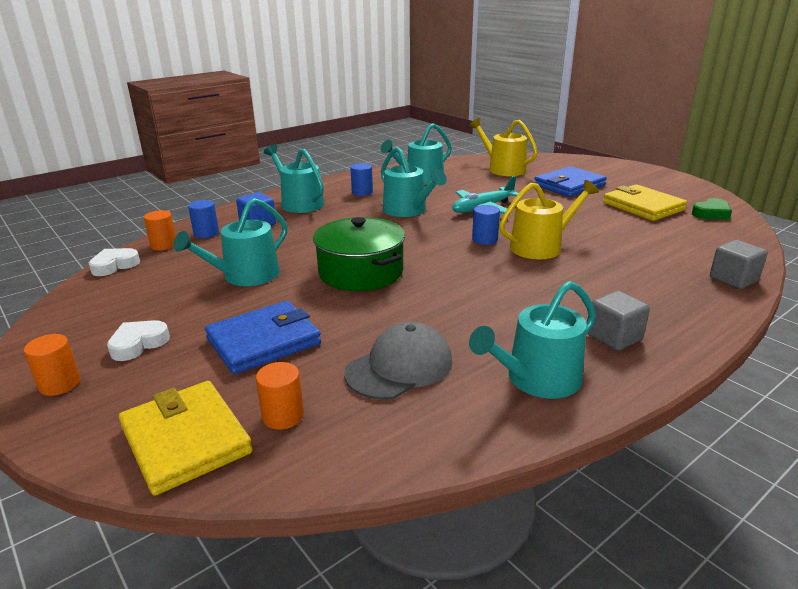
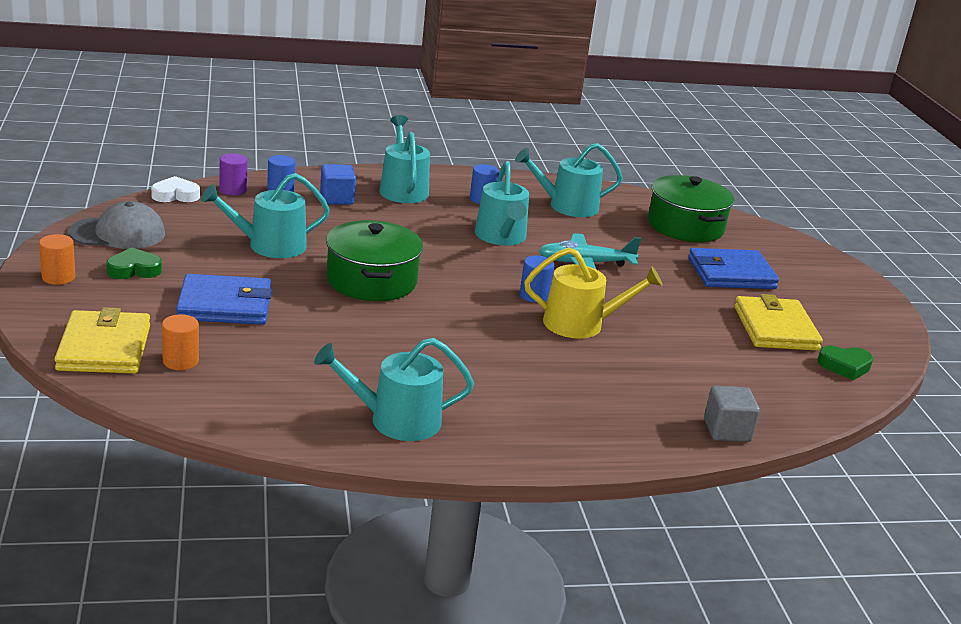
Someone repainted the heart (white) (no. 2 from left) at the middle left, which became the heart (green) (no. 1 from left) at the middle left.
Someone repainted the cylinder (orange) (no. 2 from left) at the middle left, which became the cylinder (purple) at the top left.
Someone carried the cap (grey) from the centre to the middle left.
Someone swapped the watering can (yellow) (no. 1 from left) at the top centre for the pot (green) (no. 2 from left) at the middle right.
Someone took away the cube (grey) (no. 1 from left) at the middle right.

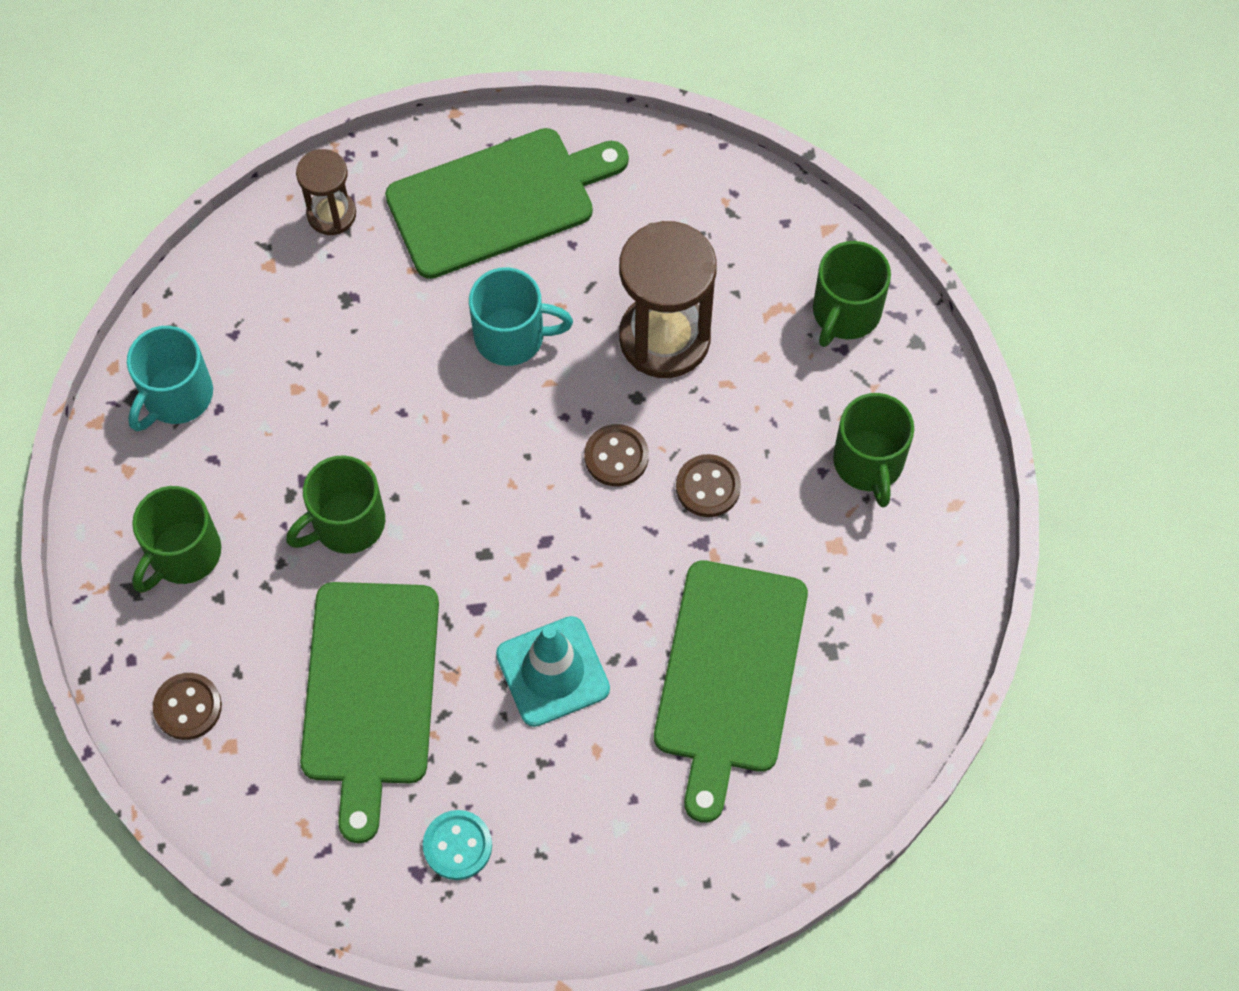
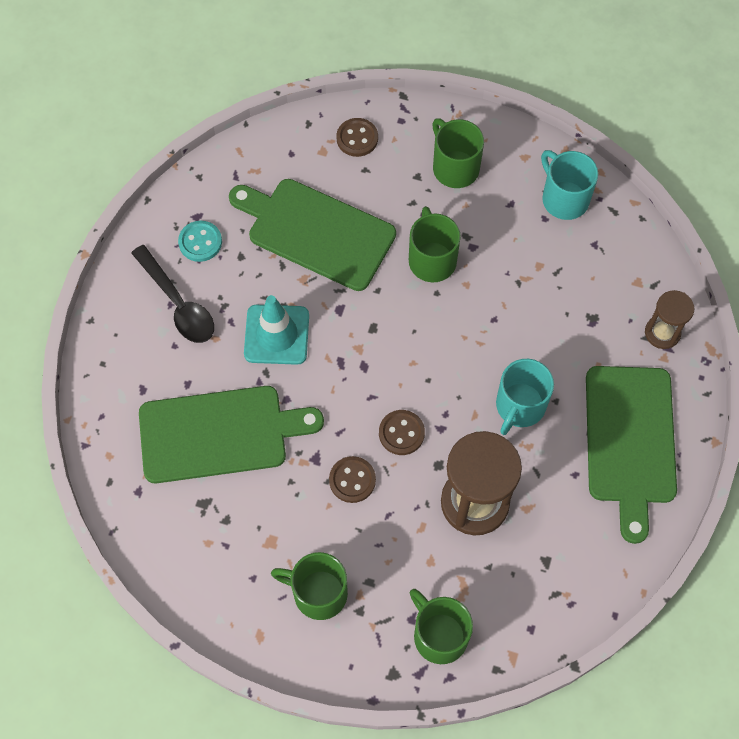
Someone rotated the cutting board (green) (no. 3 from left in the first image) at the bottom centre by 135 degrees clockwise.
Someone put down the spoon (black) at the middle left.

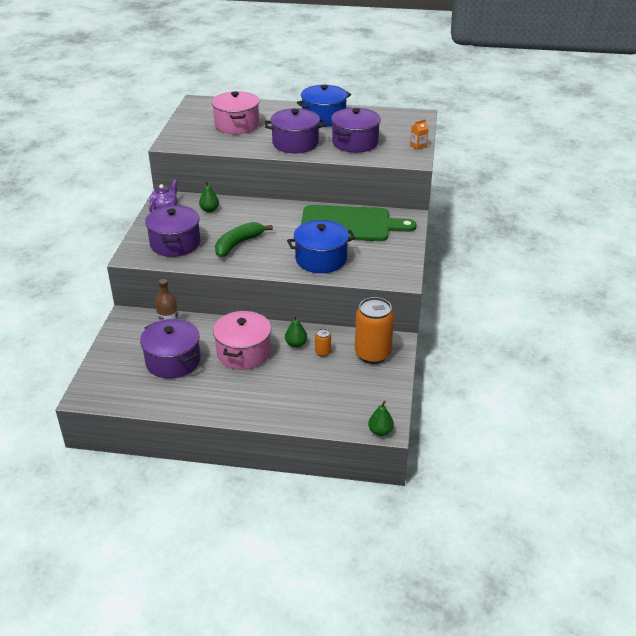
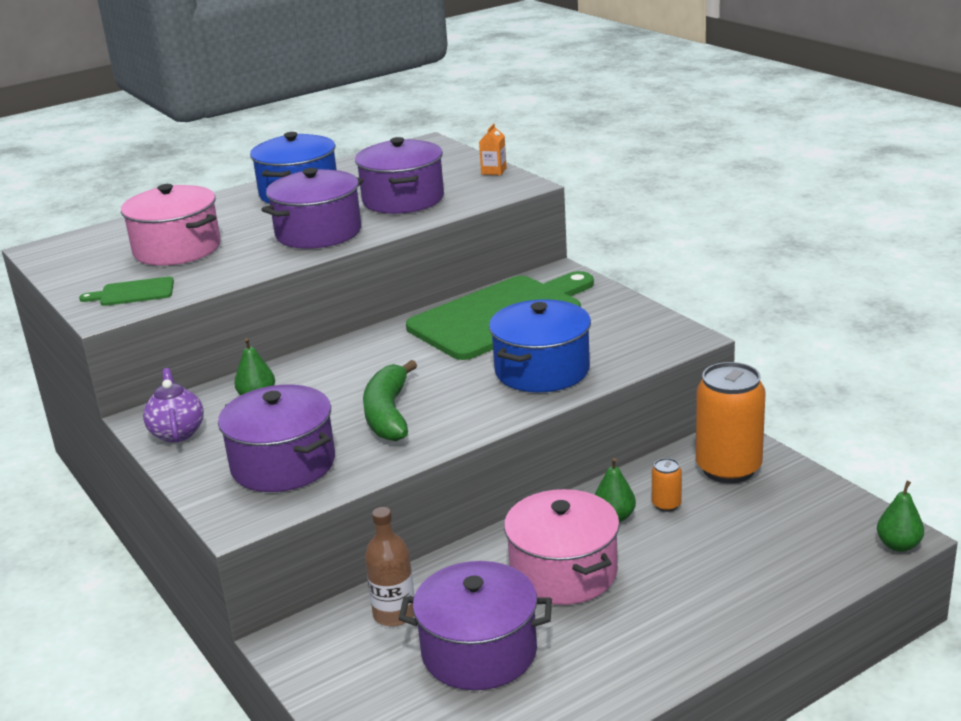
Someone put down the cutting board (green) (no. 1 from left) at the middle left.

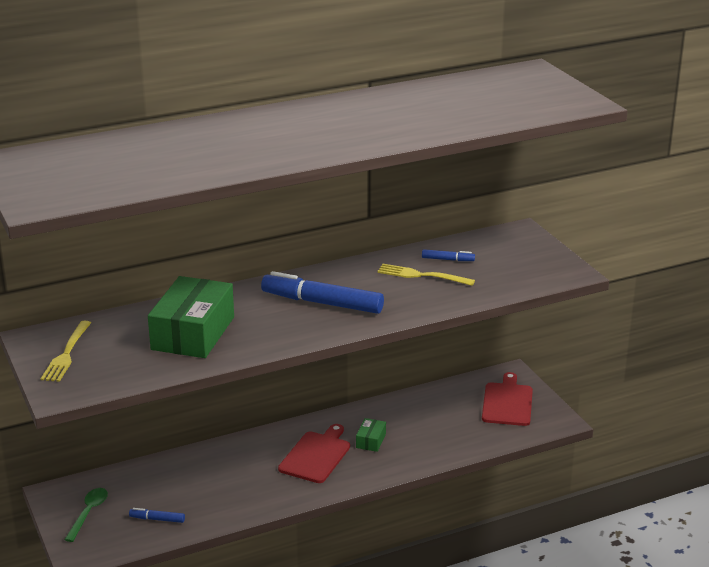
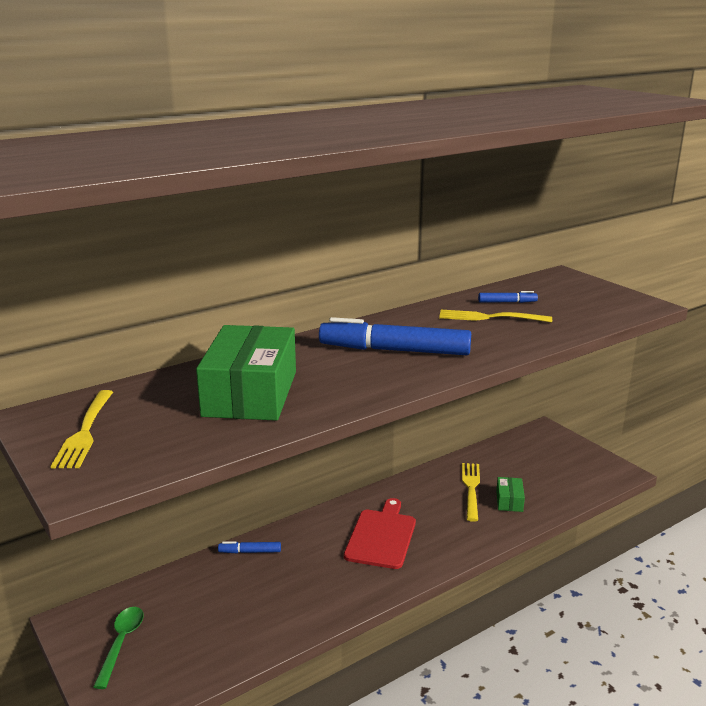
Someone carried the marker (blue) (no. 1 from left) from the bottom left to the bottom centre.
Someone carried the box (green) (no. 2 from left) from the bottom centre to the bottom right.
Someone took away the cutting board (red) (no. 2 from left) at the bottom right.
Someone put down the fork (yellow) (no. 2 from left) at the bottom right.

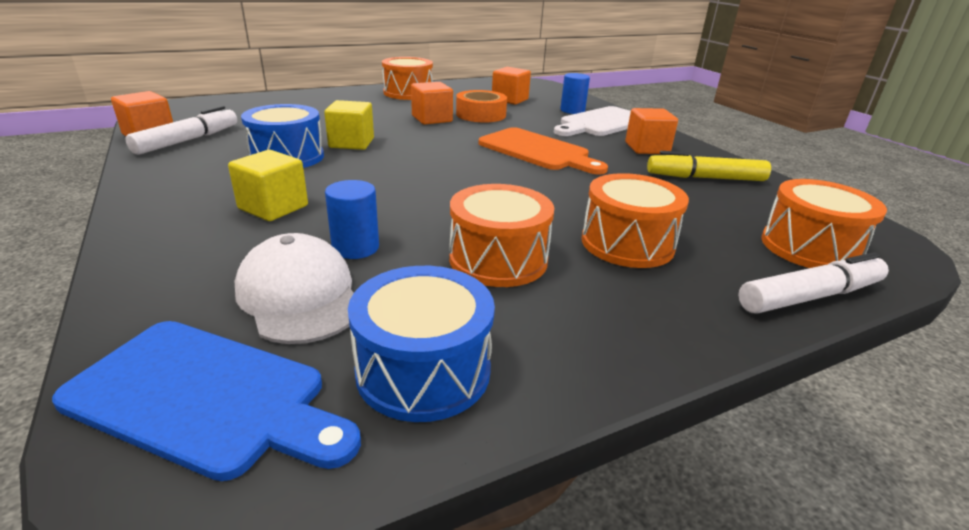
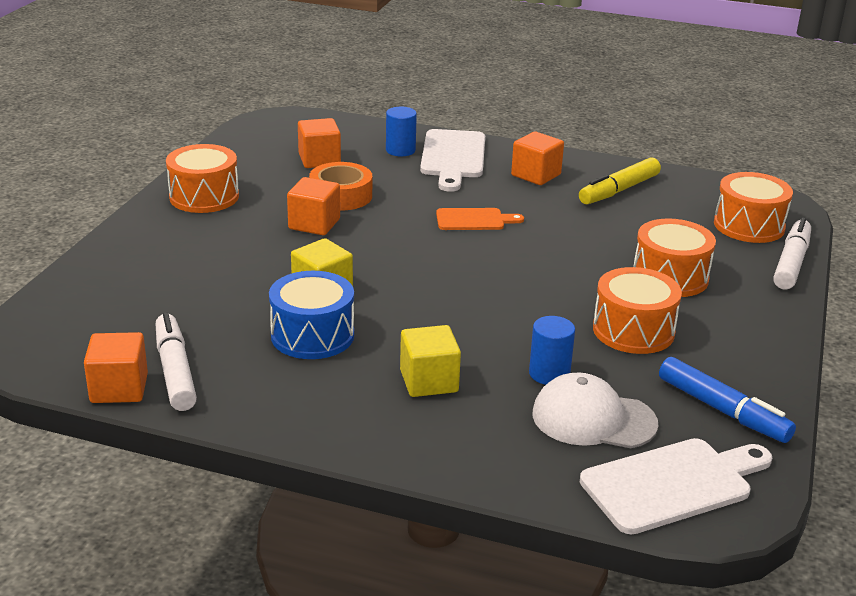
Someone repainted the cutting board (blue) at the bottom left, which became the cutting board (white) (no. 2 from left) at the bottom right.
Someone swapped the drum (blue) (no. 2 from left) at the centre for the marker (blue) at the bottom right.
Someone scaled the cutting board (orange) at the top centre by 0.60.

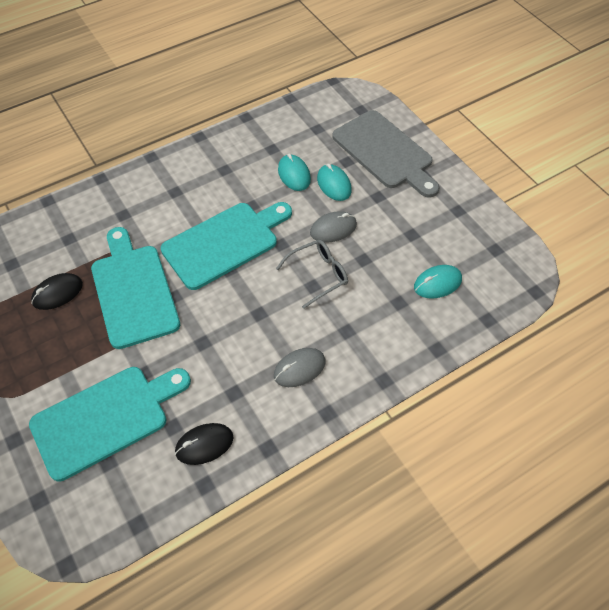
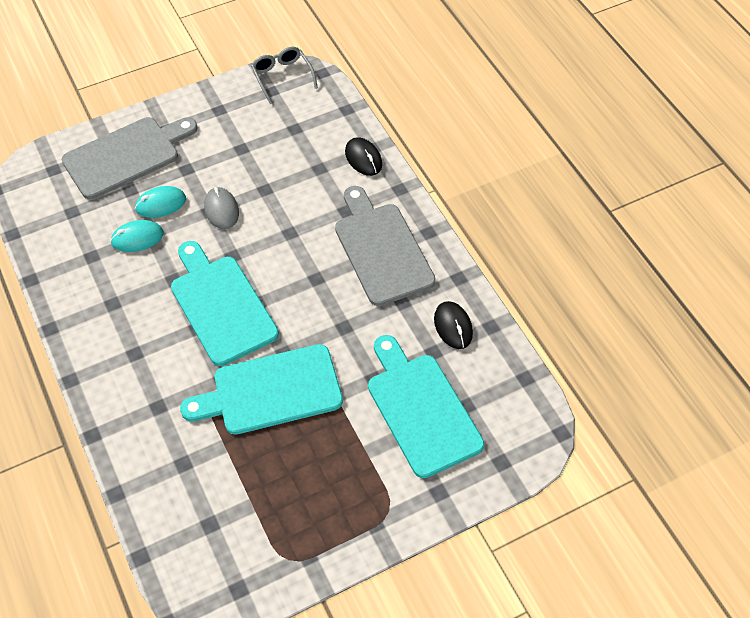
Someone carried the mouse (black) (no. 1 from left) from the middle left to the top centre.
Someone swapped the mouse (grey) (no. 1 from left) at the centre for the cutting board (grey) (no. 2 from left) at the centre.
Someone carried the glasses (grey) from the centre to the top centre.
Someone took away the mouse (turquoise) (no. 3 from left) at the middle right.

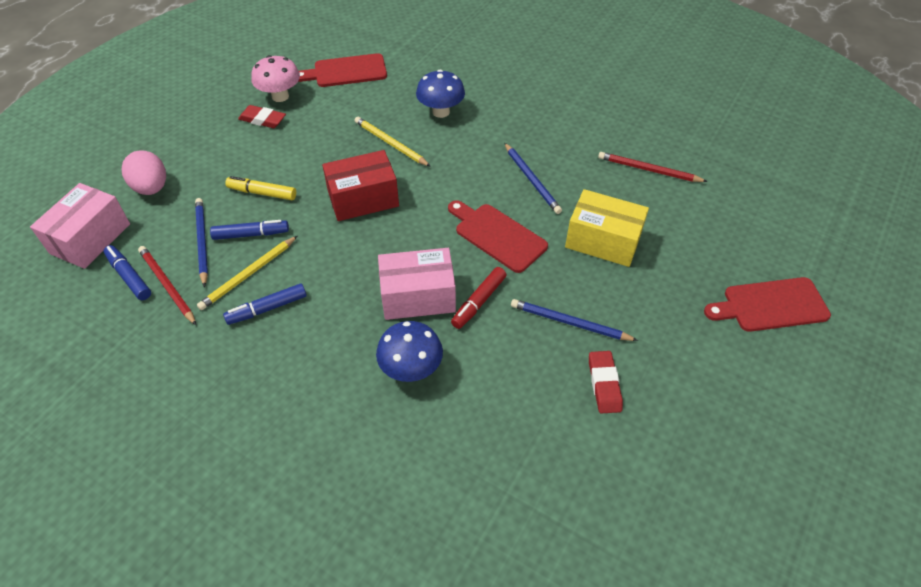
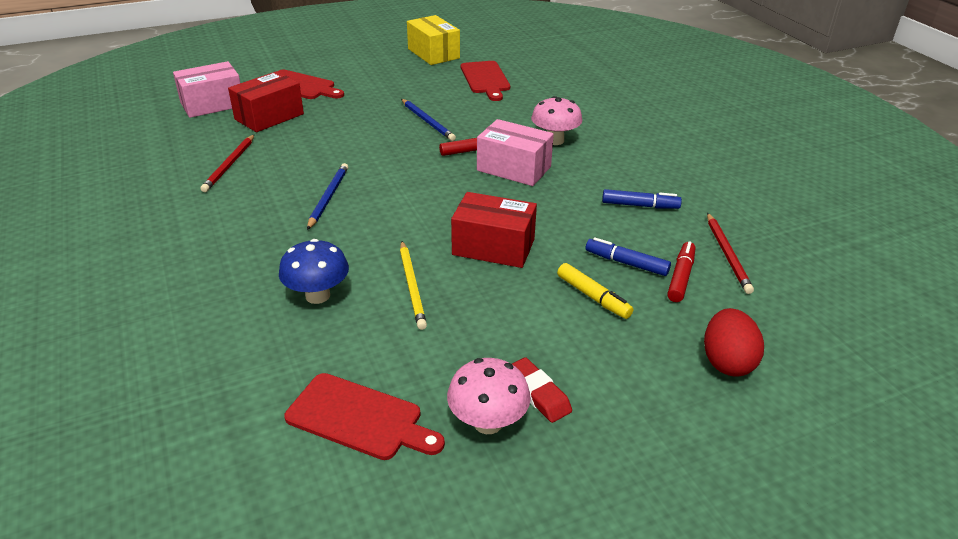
Someone carried the box (pink) (no. 1 from left) from the middle left to the top left.
Someone took away the marker (blue) (no. 1 from left) at the middle left.
Someone repainted the egg (pink) at the top left, which became the egg (red) at the middle right.
Someone swapped the pencil (blue) (no. 1 from left) at the middle left for the marker (red) (no. 2 from left) at the middle right.
Someone took away the pencil (yellow) (no. 1 from left) at the middle left.
Someone repainted the mushroom (blue) (no. 1 from left) at the centre, which became the mushroom (pink) (no. 2 from left) at the top centre.
Someone carried the cutting board (red) (no. 2 from left in the first image) from the centre to the top centre.
Someone carried the box (yellow) from the centre to the top centre.
Someone took away the eraser (red) (no. 2 from left) at the centre.
Someone rotated the pencil (red) (no. 2 from left in the first image) at the top right by 45 degrees clockwise.
Someone put down the box (red) (no. 1 from left) at the top left.

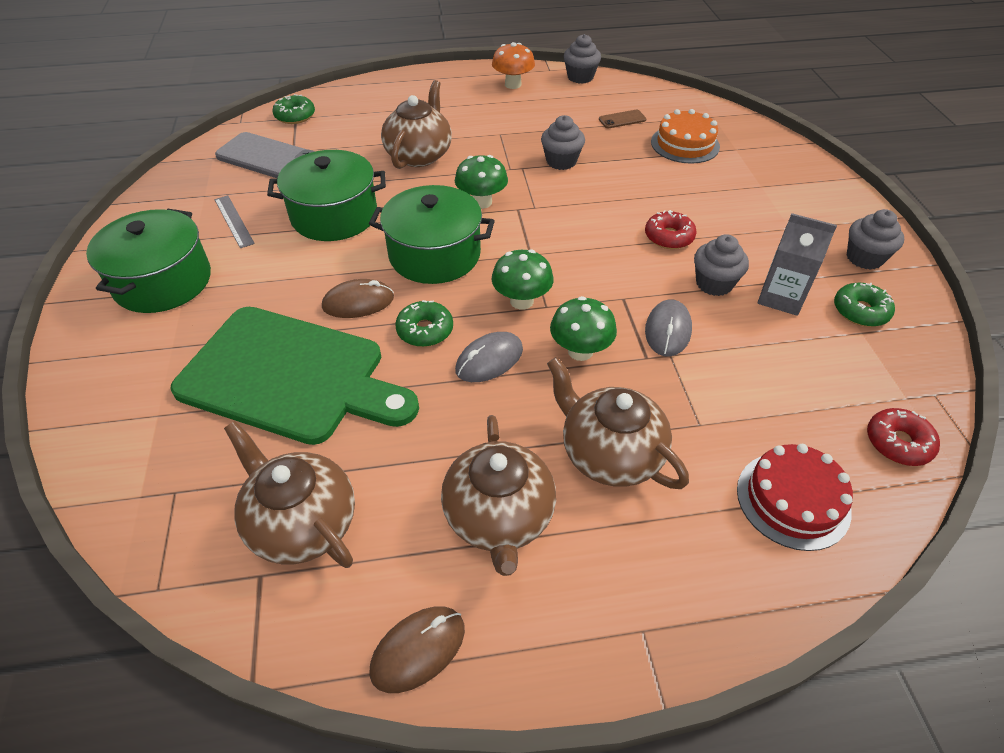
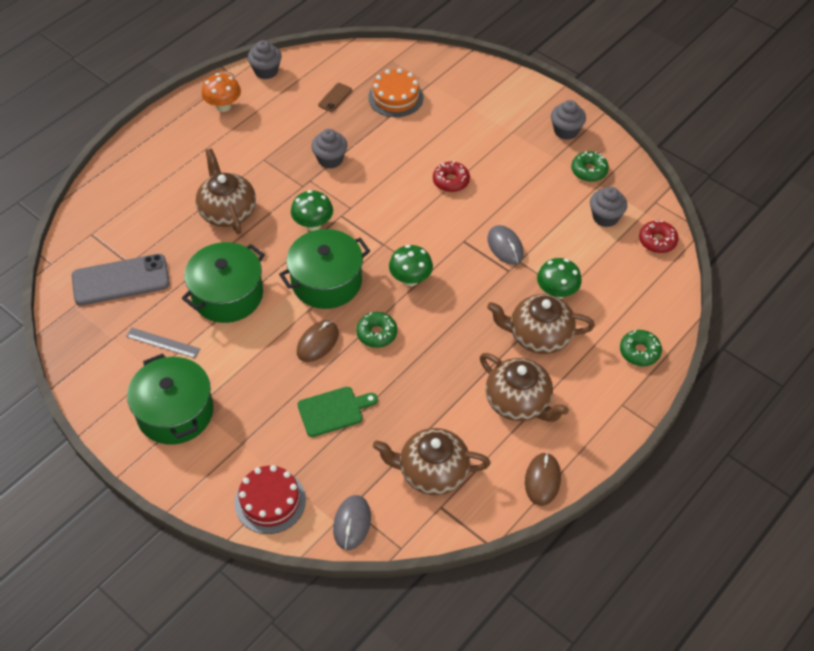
Someone scaled the cutting board (green) at the middle left by 0.47.
Someone carried the donut (green) (no. 1 from left in the first image) from the top left to the middle right.
Someone carried the mouse (grey) (no. 1 from left) from the centre to the bottom centre.
Someone carried the mushroom (green) (no. 3 from left) from the centre to the middle right.
Someone carried the cupcake (grey) (no. 3 from left in the first image) from the middle right to the top right.
Someone carried the cake (red) from the middle right to the bottom left.
Someone took away the carton (grey) at the middle right.

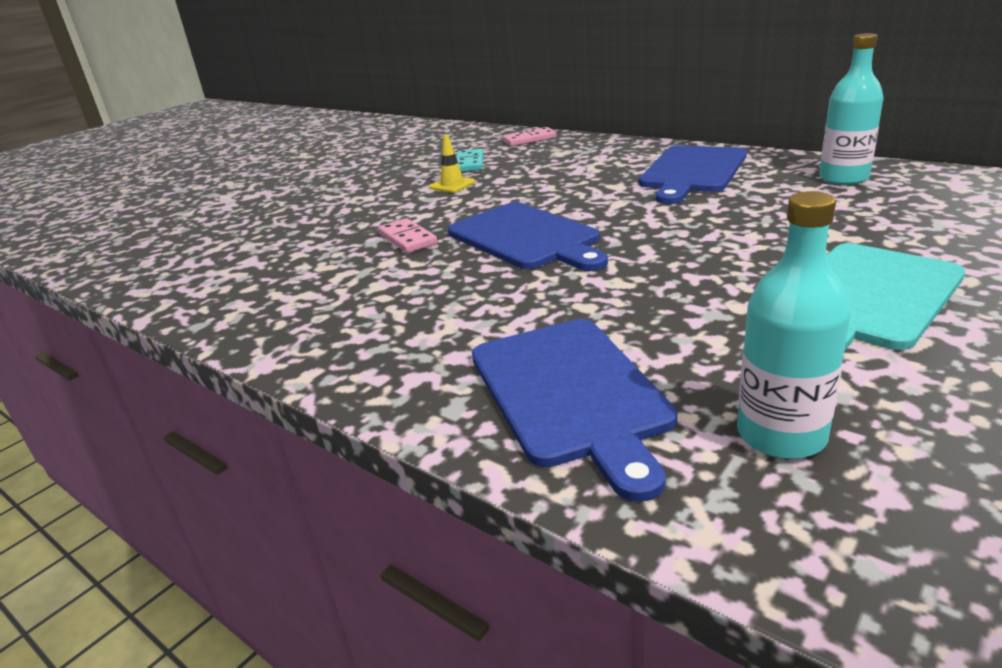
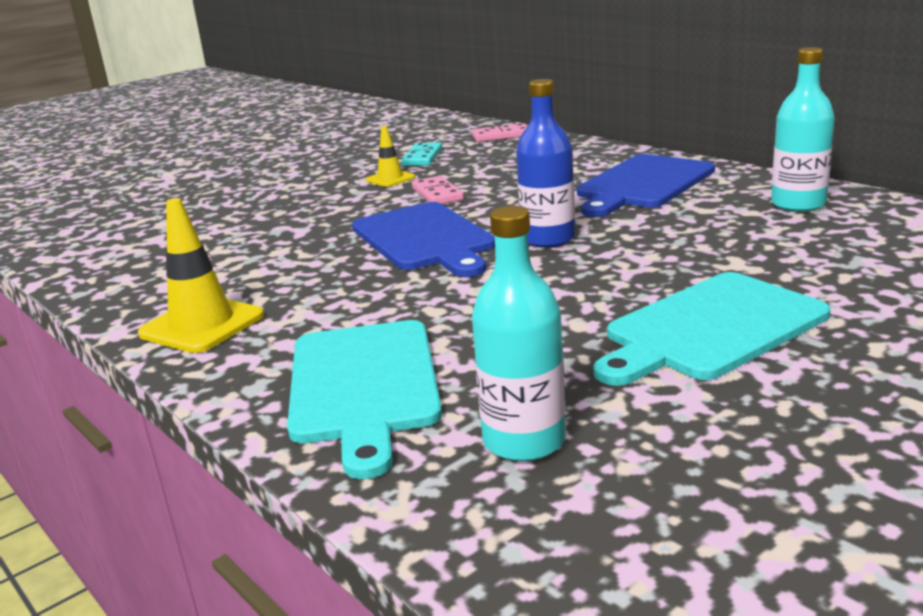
Someone carried the domino (pink) (no. 1 from left) from the centre to the top centre.
Someone repainted the cutting board (blue) (no. 2 from left) at the centre, which became the cutting board (turquoise) (no. 1 from left) at the centre.
Someone put down the traffic cone (yellow) (no. 1 from left) at the middle left.
Someone put down the bottle (blue) at the top centre.

